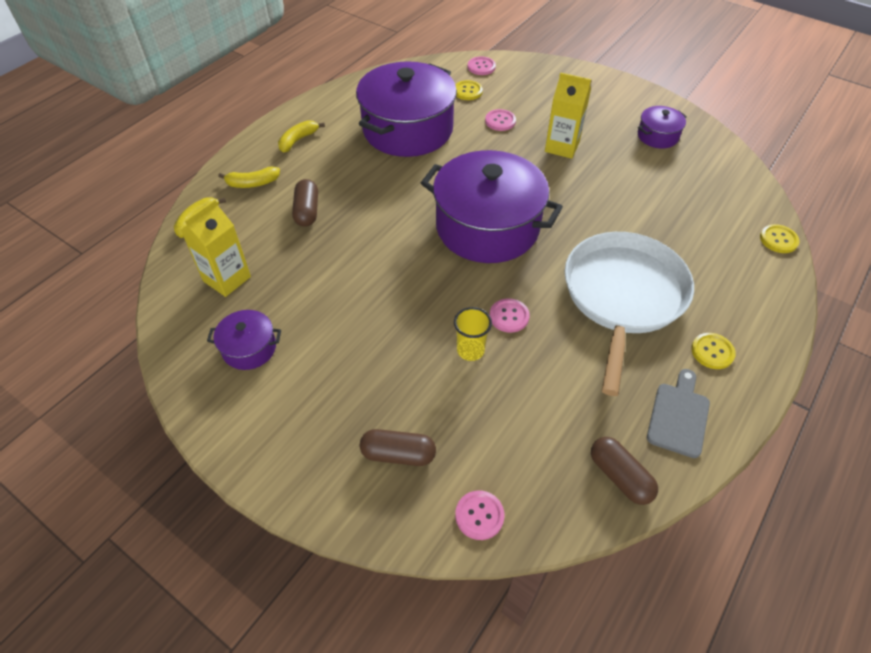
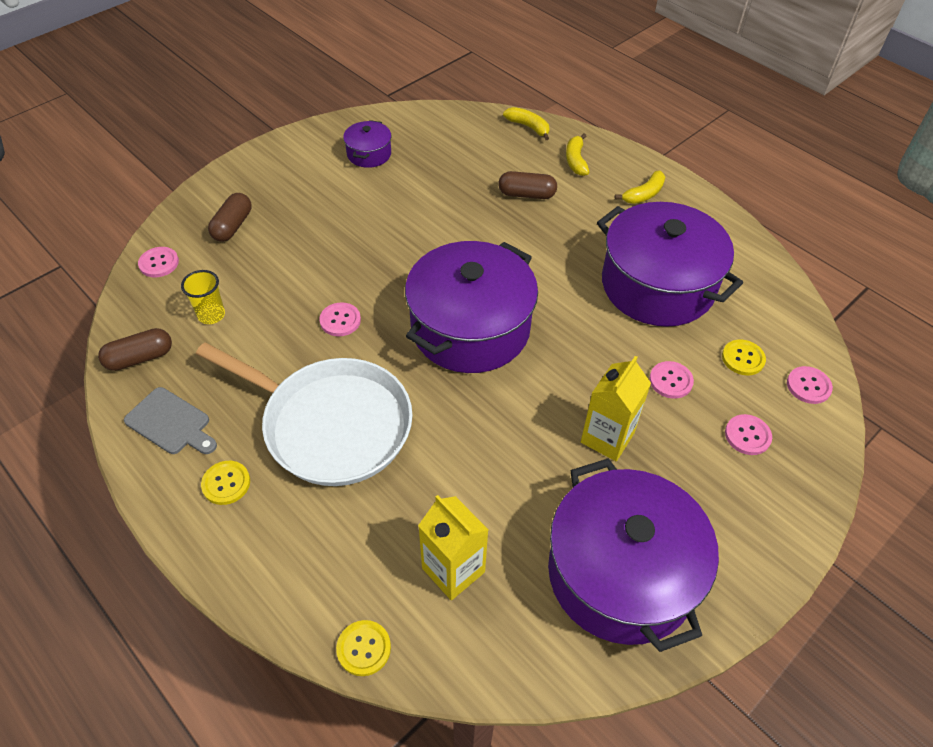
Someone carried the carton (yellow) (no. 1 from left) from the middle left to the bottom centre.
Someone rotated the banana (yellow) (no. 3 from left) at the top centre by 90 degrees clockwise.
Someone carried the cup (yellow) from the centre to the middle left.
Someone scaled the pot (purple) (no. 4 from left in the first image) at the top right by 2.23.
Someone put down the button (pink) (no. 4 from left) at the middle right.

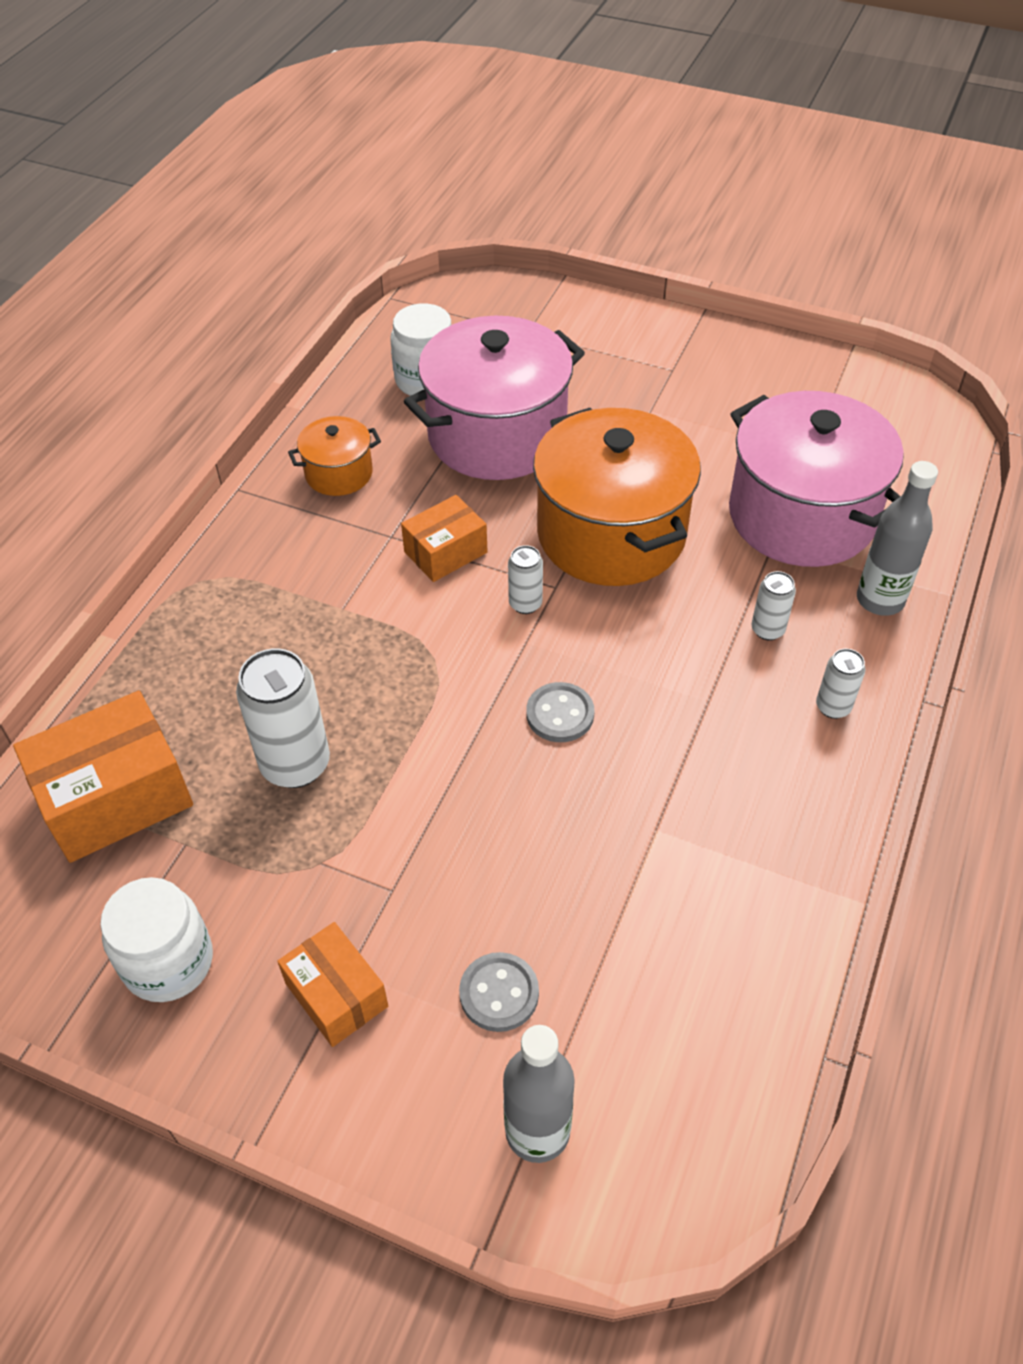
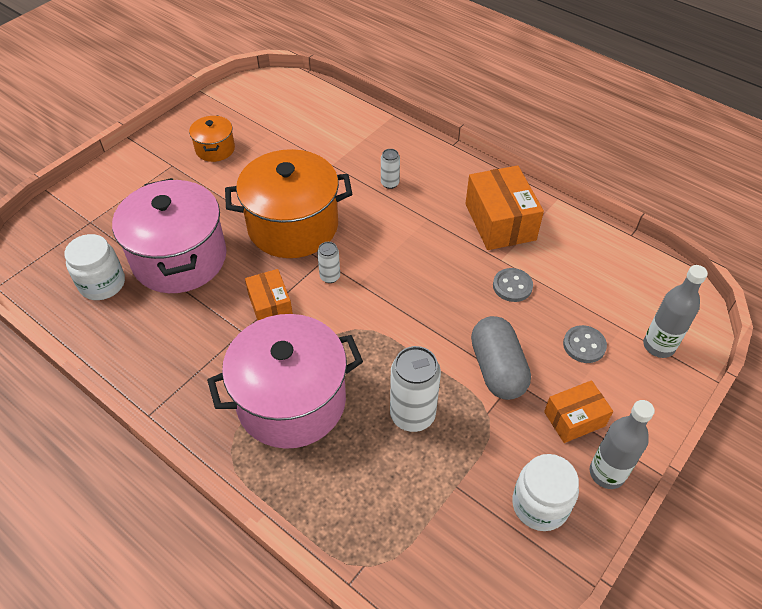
Someone carried the box (orange) (no. 1 from left in the first image) from the middle left to the centre.
Someone carried the pot (orange) (no. 1 from left) from the middle left to the top left.
Someone carried the button (grey) (no. 2 from left in the first image) from the centre to the middle right.
Someone carried the pot (pink) (no. 2 from left) from the middle right to the centre.
Someone took away the can (white) (no. 4 from left) at the middle right.
Someone carried the bottle (grey) (no. 2 from left in the first image) from the middle right to the bottom right.
Someone put down the capsule (grey) at the centre.

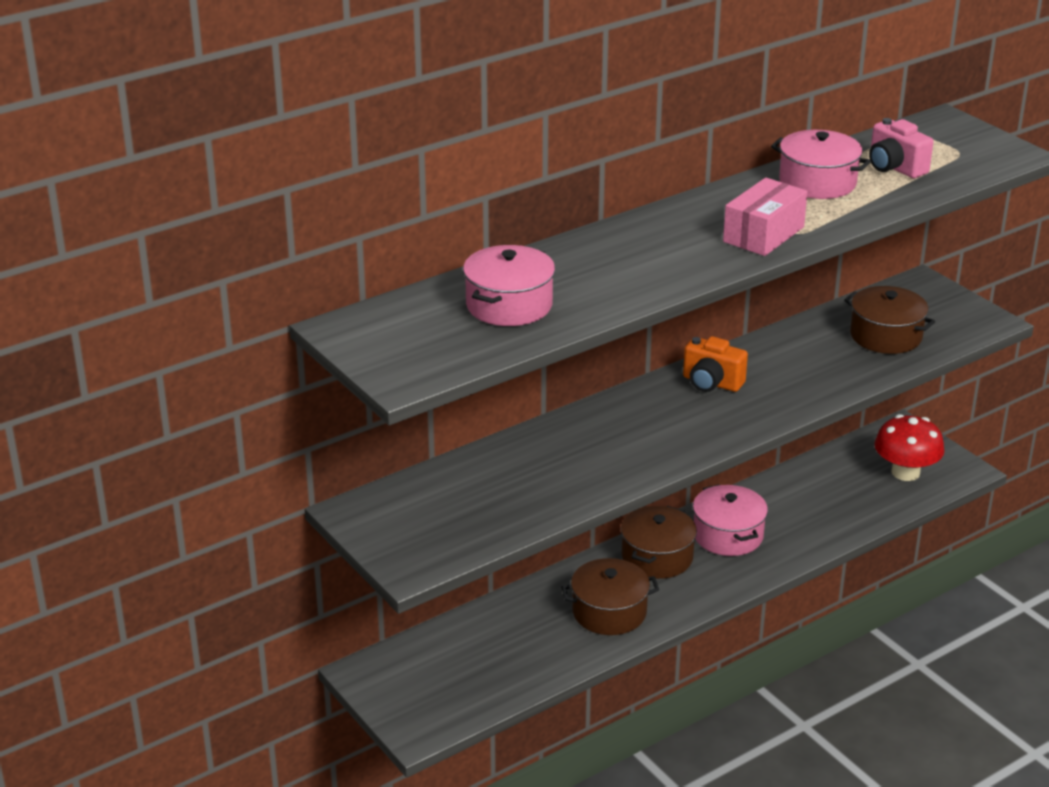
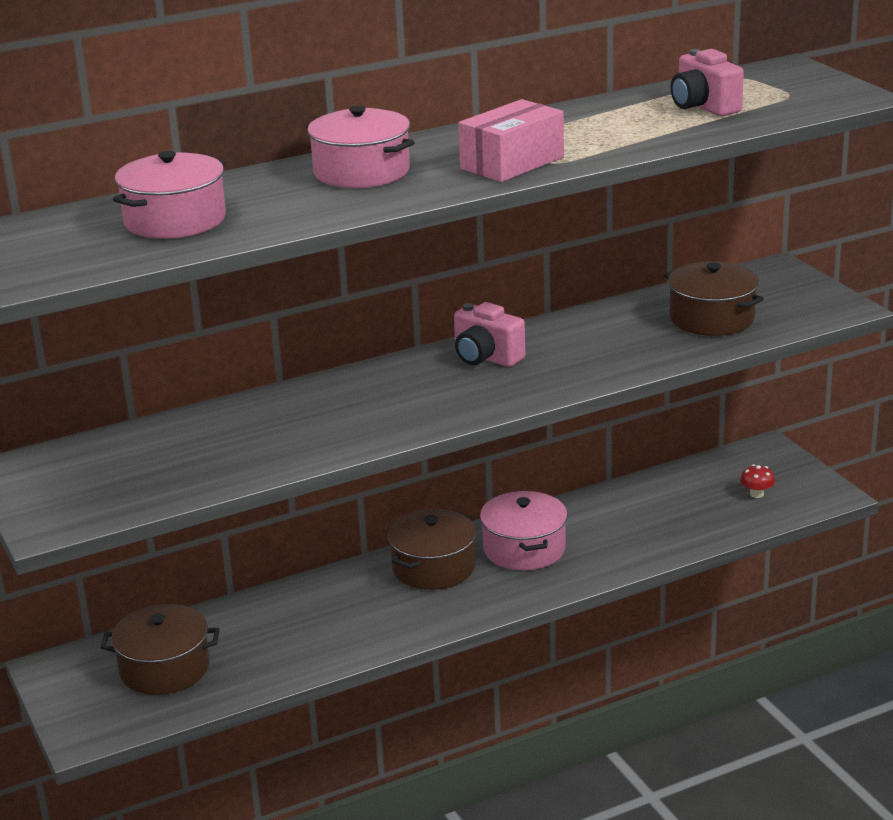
Someone carried the pot (brown) (no. 1 from left) from the bottom centre to the bottom left.
Someone repainted the camera (orange) at the middle right, which became the camera (pink) (no. 1 from left) at the centre.
Someone carried the pot (pink) (no. 3 from left in the first image) from the top right to the top centre.
Someone scaled the mushroom (red) at the middle right by 0.43.

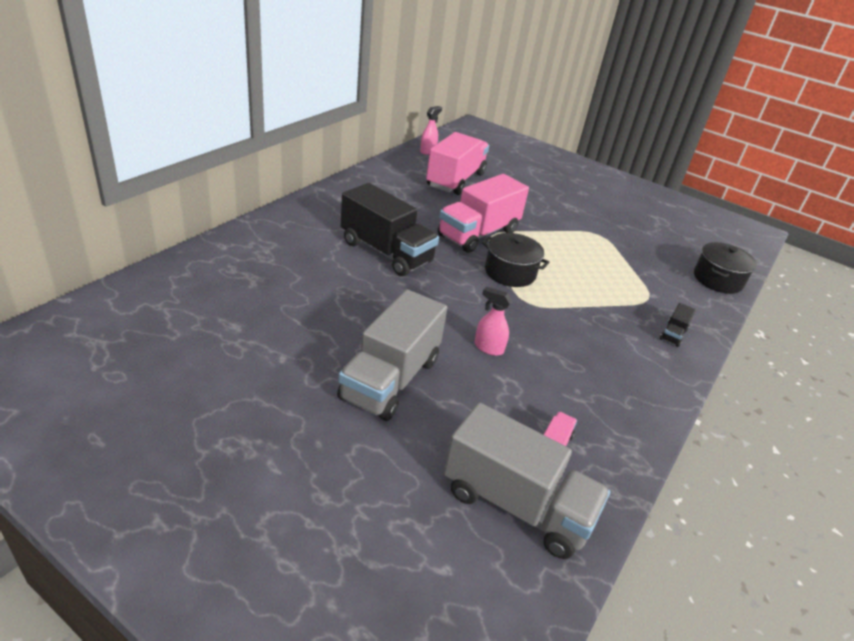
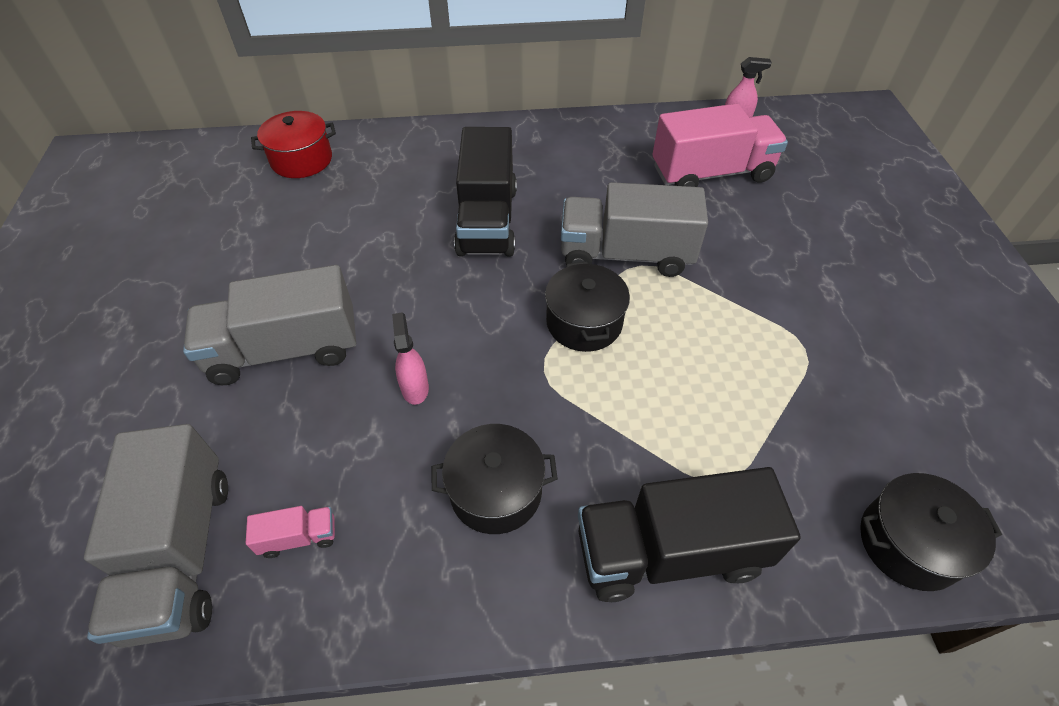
Someone repainted the truck (pink) (no. 2 from left) at the top centre, which became the truck (grey) (no. 3 from left) at the top centre.
Someone scaled the truck (black) (no. 2 from left) at the middle right by 2.37.
Someone put down the pot (red) at the top left.
Someone put down the pot (black) (no. 1 from left) at the bottom centre.

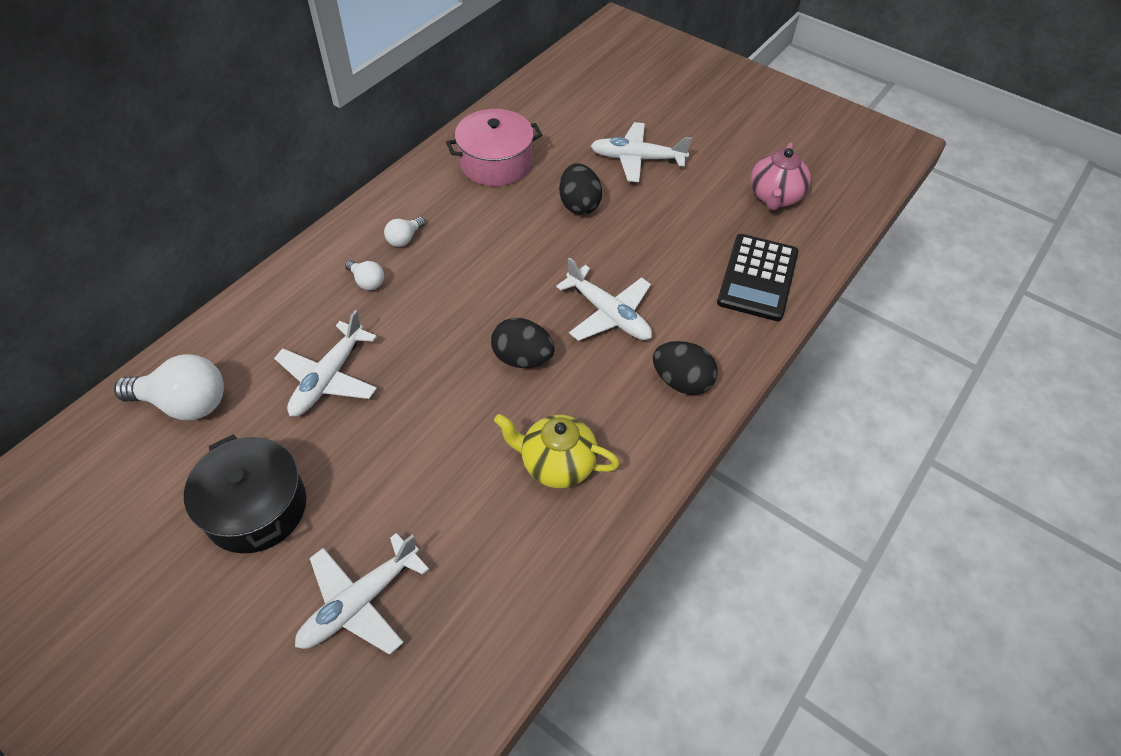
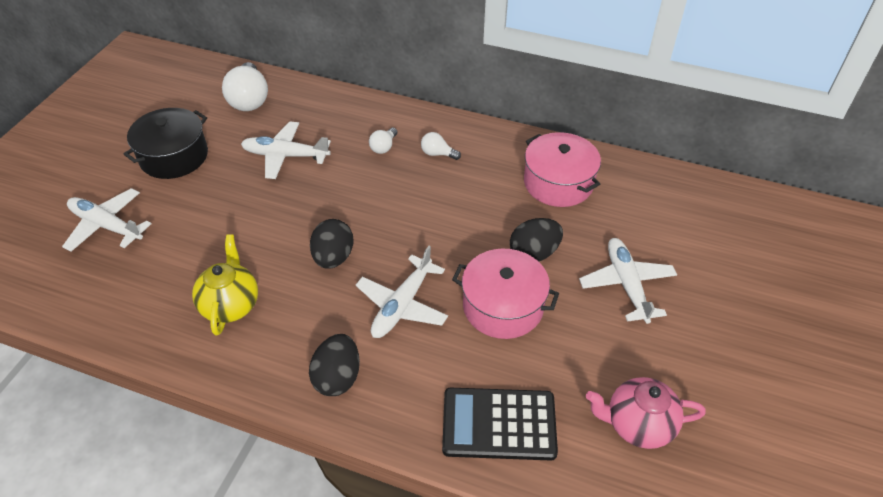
Someone put down the pot (pink) (no. 1 from left) at the centre.

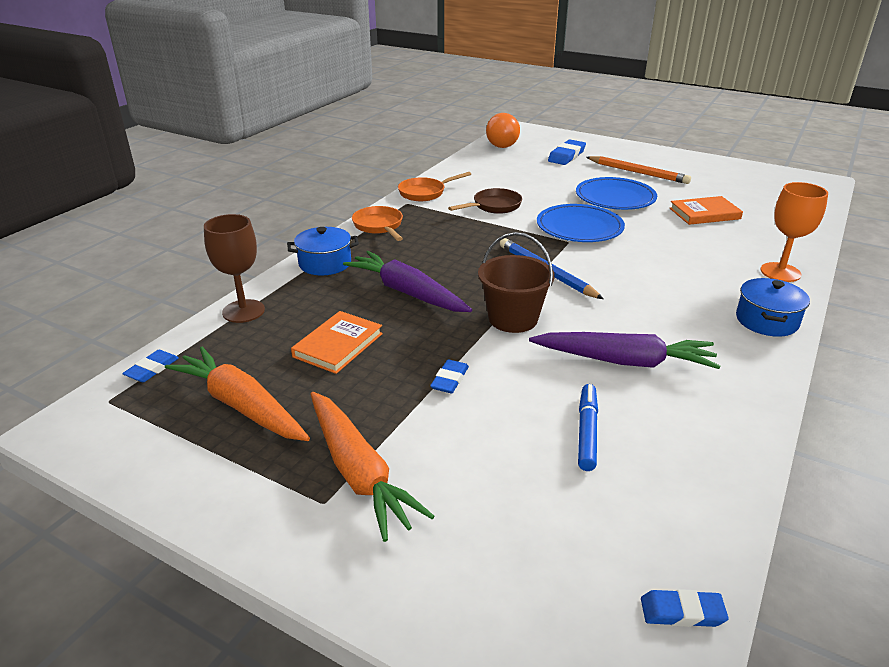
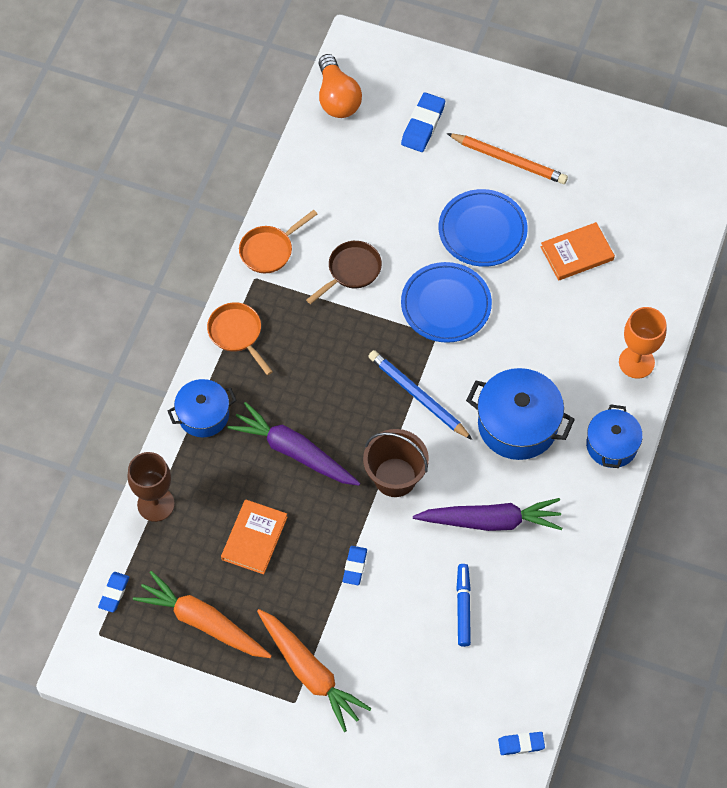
Someone put down the pot (blue) (no. 2 from left) at the middle right.

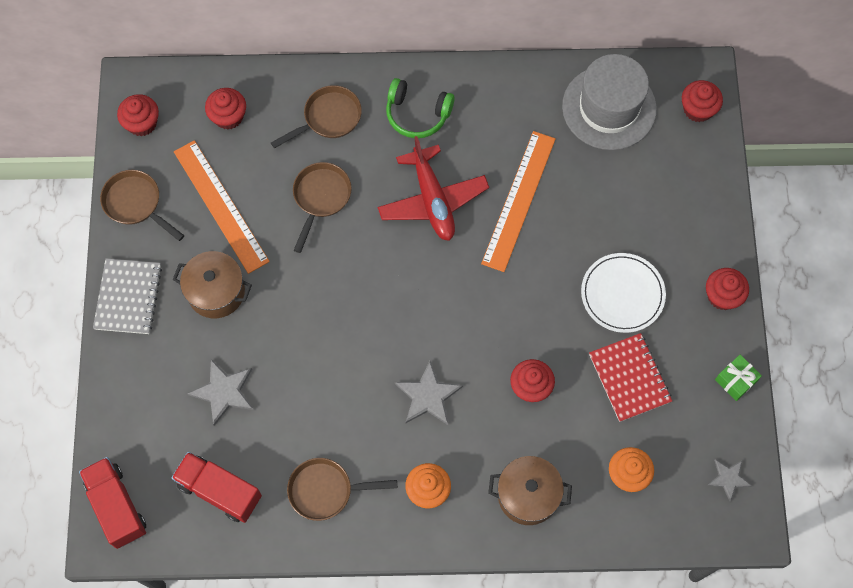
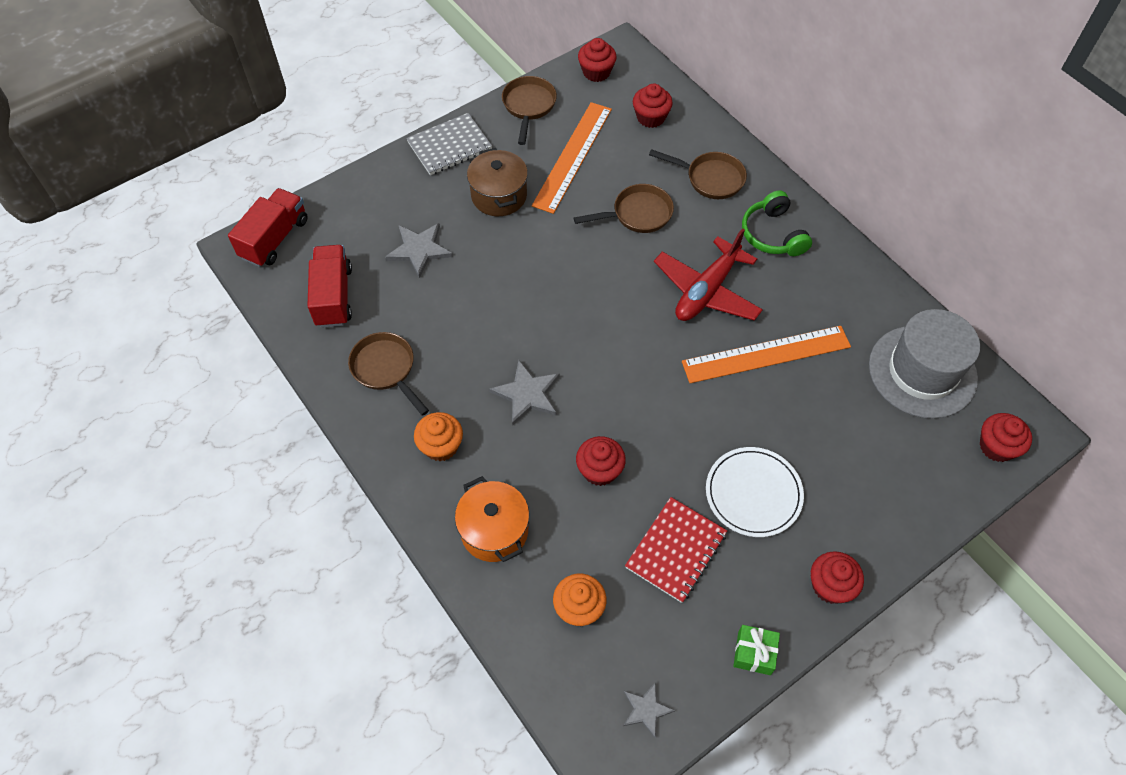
Someone repainted the pot (brown) (no. 2 from left) at the bottom centre, which became the pot (orange) at the bottom centre.

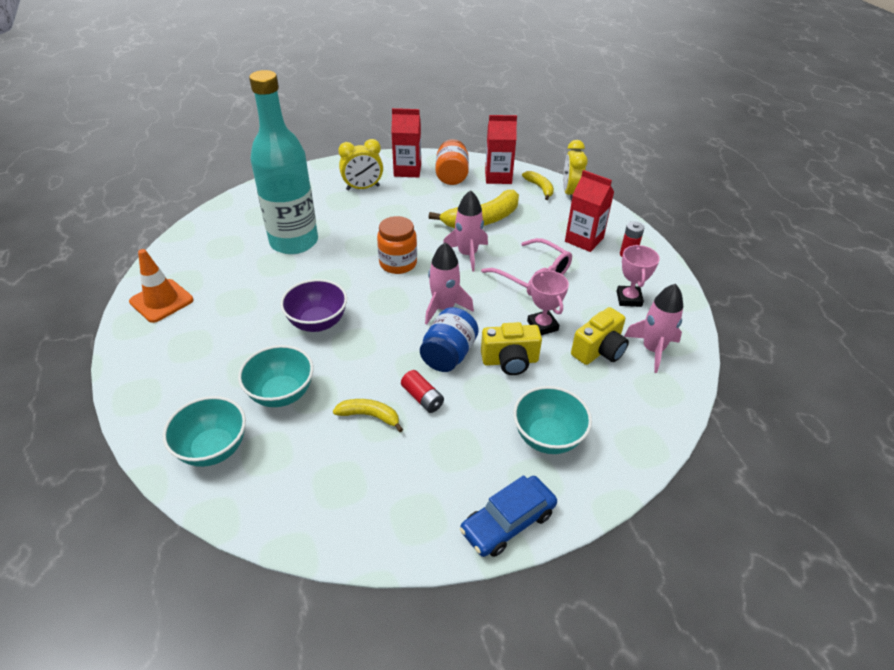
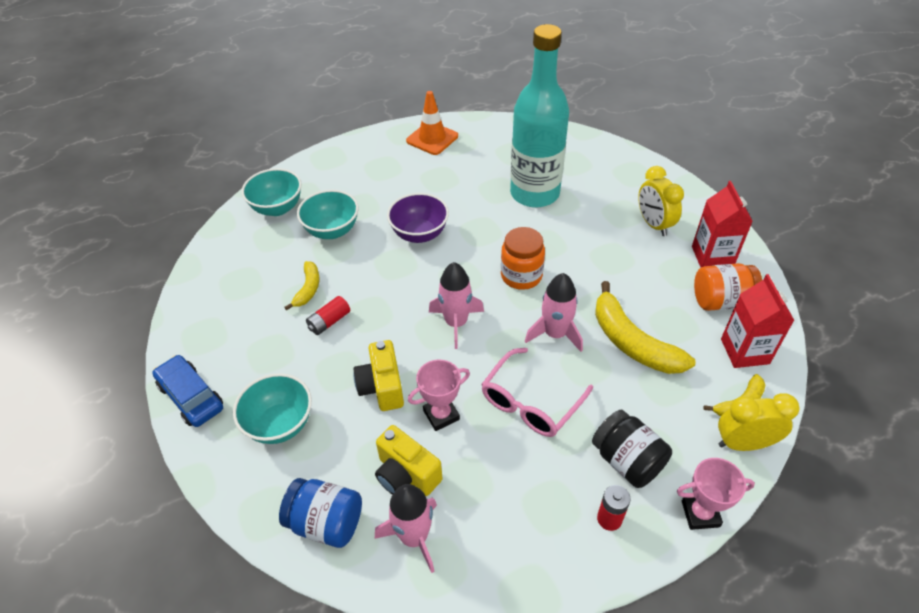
Someone carried the jar (blue) from the centre to the bottom centre.
Someone swapped the carton (red) (no. 3 from left) at the top centre for the jar (black) at the bottom right.
Someone carried the trophy (pink) (no. 2 from left) from the middle right to the bottom right.

